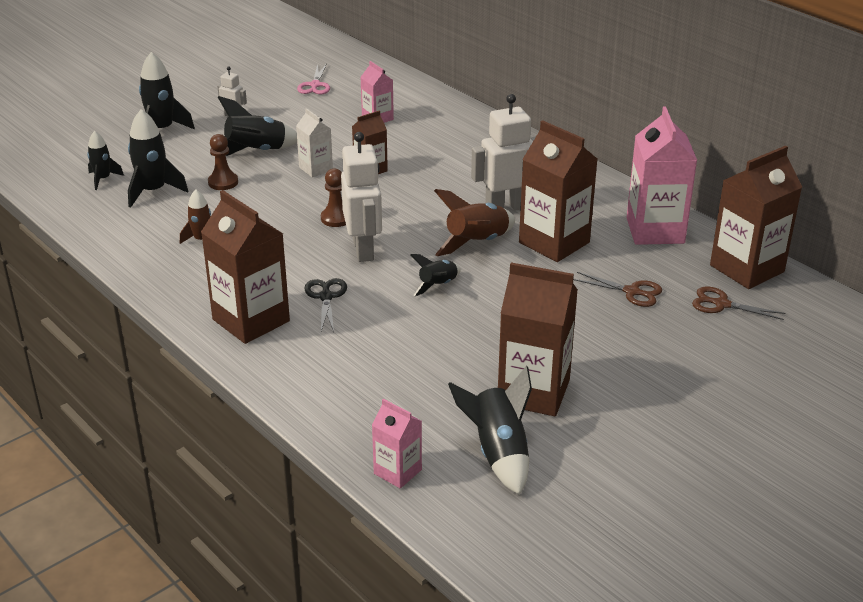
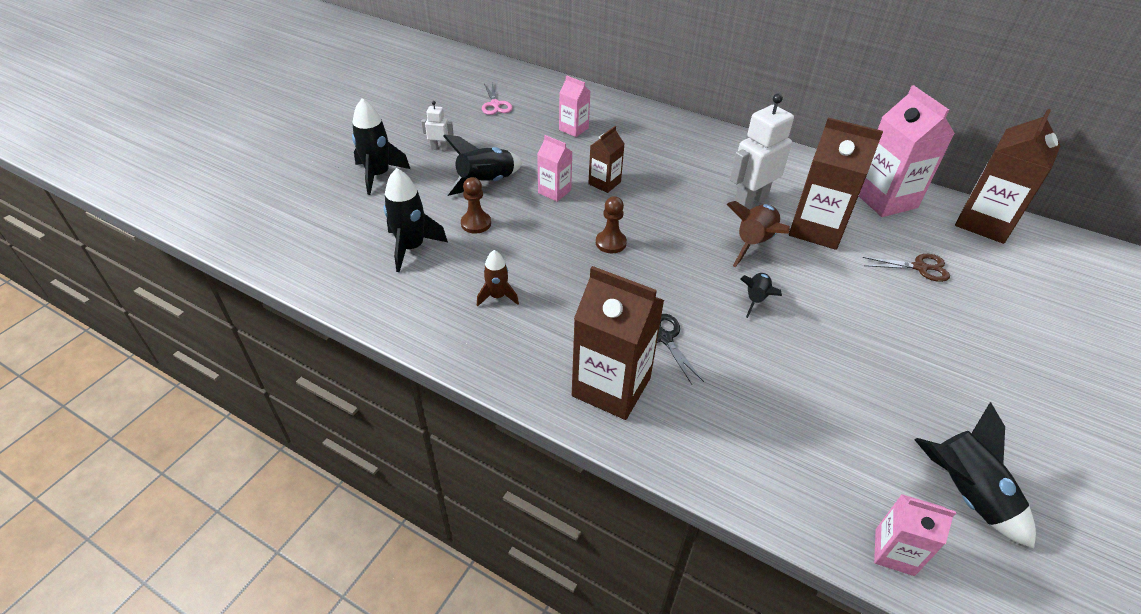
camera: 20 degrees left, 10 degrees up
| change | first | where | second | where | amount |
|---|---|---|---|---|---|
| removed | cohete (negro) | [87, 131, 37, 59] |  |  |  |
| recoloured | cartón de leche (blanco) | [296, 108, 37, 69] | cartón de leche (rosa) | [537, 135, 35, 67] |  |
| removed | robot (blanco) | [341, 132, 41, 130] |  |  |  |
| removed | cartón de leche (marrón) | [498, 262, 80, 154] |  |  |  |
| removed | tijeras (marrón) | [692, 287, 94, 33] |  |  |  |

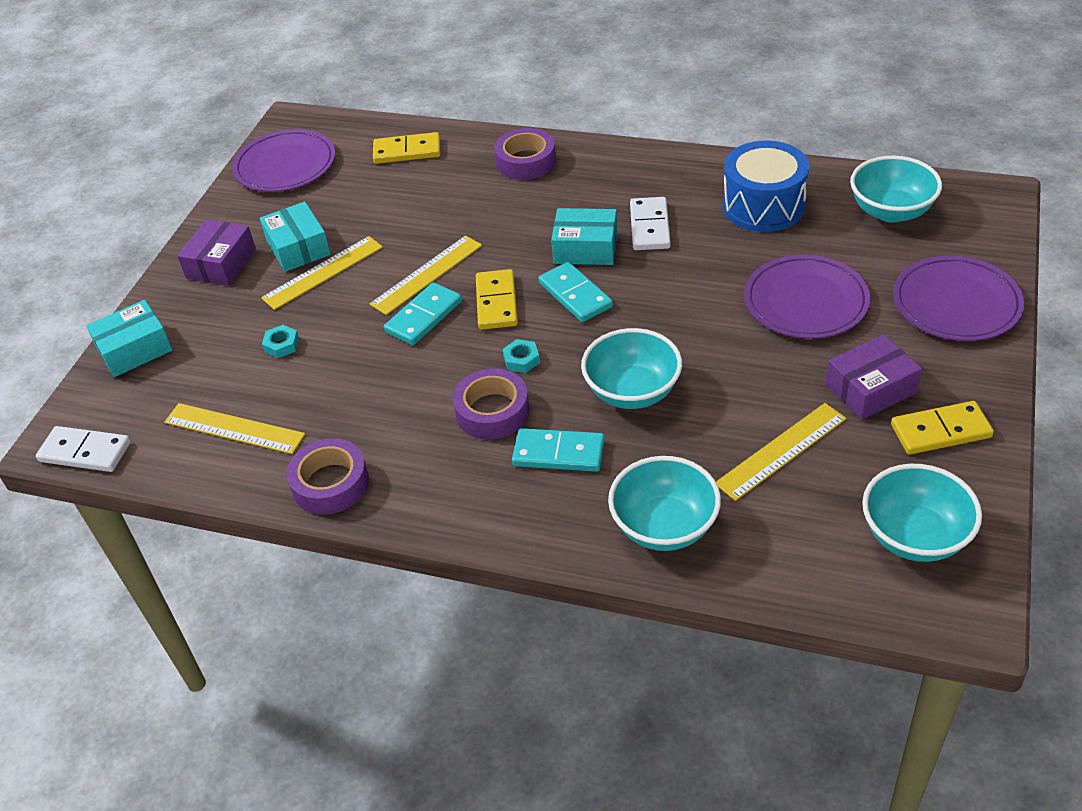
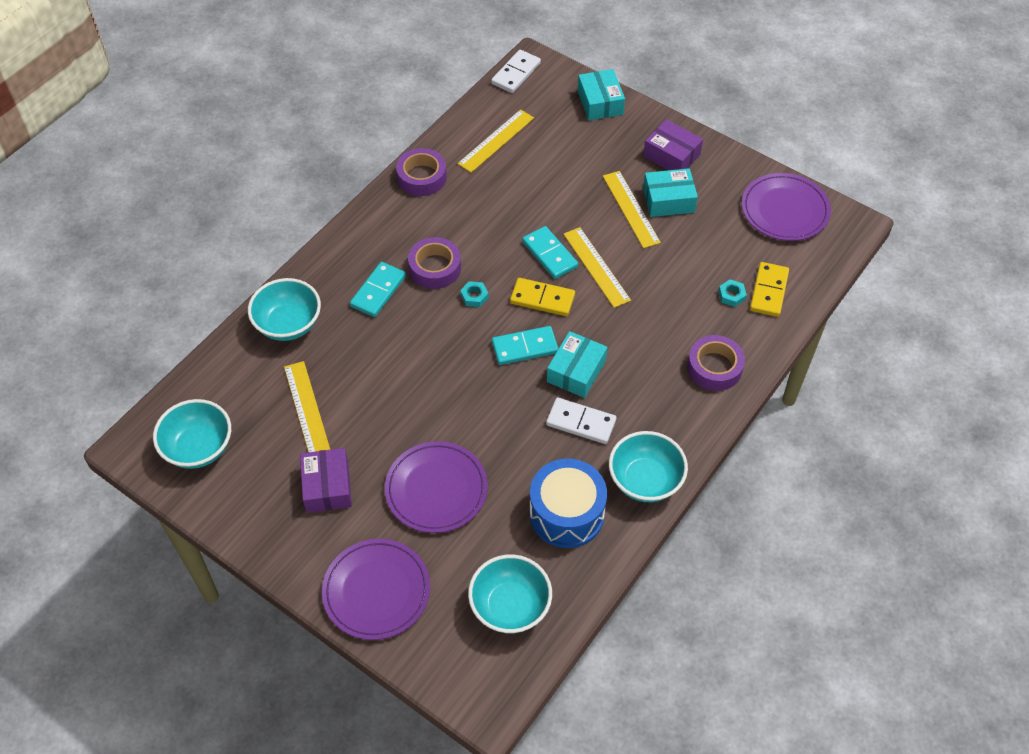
camera: 105 degrees right, 10 degrees up
| change | first | where | second | where | amount |
|---|---|---|---|---|---|
| moved | tuerca (turquesa) | [262, 325, 37, 33] |  | [718, 279, 29, 28] |  |
| moved | cuenco (turquesa) | [581, 328, 101, 81] |  | [609, 431, 79, 71] |  |
| removed | ficha de dominó (amarillo) | [891, 401, 103, 54] |  |  |  |

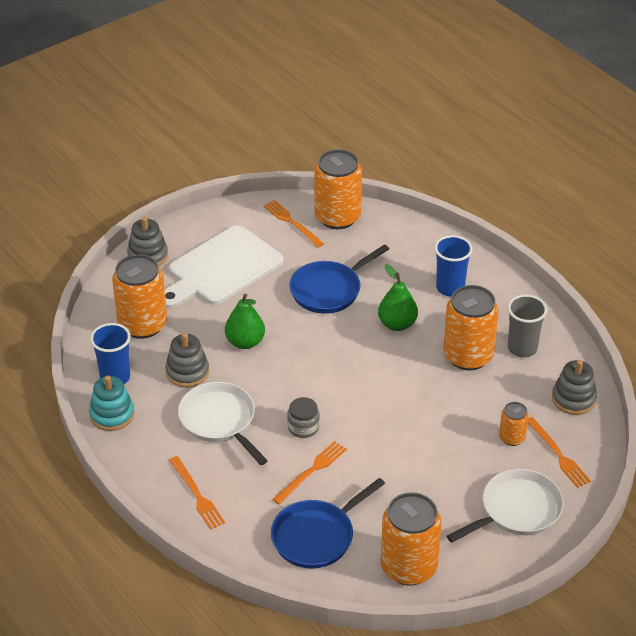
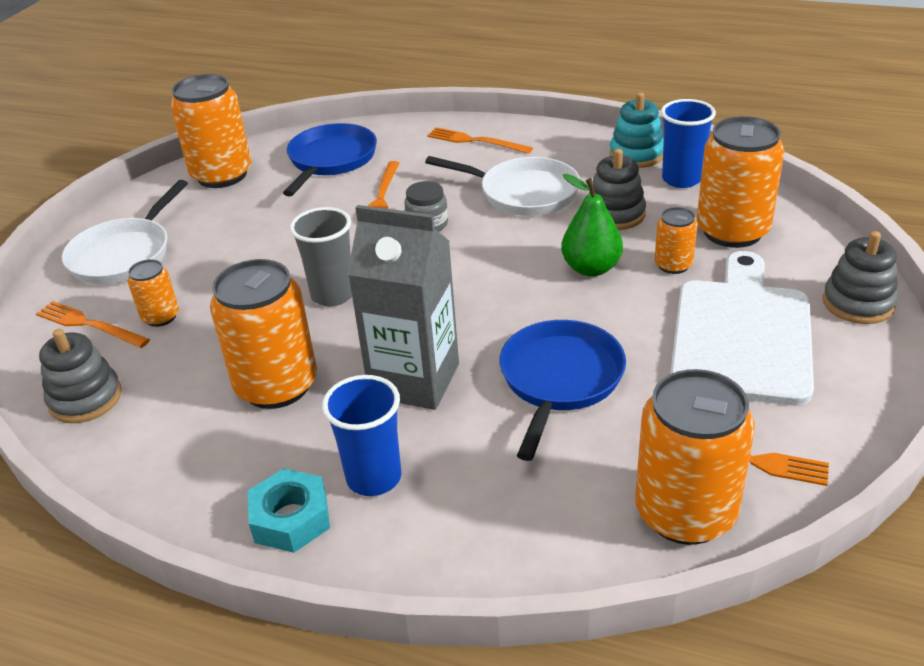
camera: 150 degrees right, 5 degrees down
| change | first | where | second | where | amount |
|---|---|---|---|---|---|
| replaced | pera (verde) | [378, 264, 40, 67] | cartón de leche (gris) | [348, 205, 111, 205] |  |
| moved | vaso (gris) | [508, 294, 39, 64] |  | [290, 207, 62, 99] |  |
| added |  |  | tuerca (turquesa) | [247, 468, 83, 85] |  |
| added |  |  | lata (naranja) | [655, 207, 42, 67] |  |

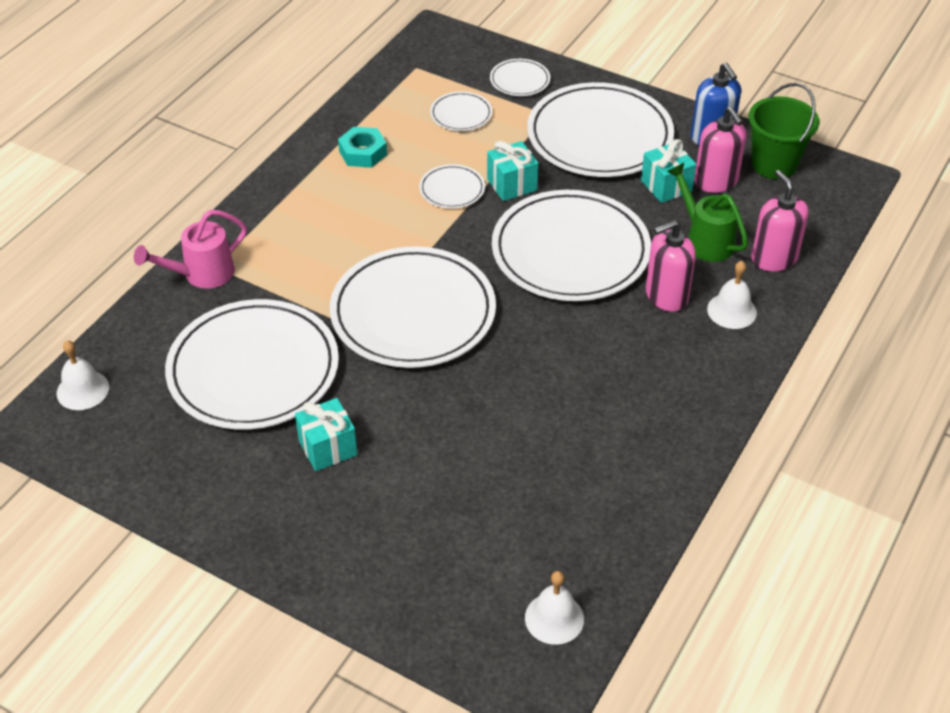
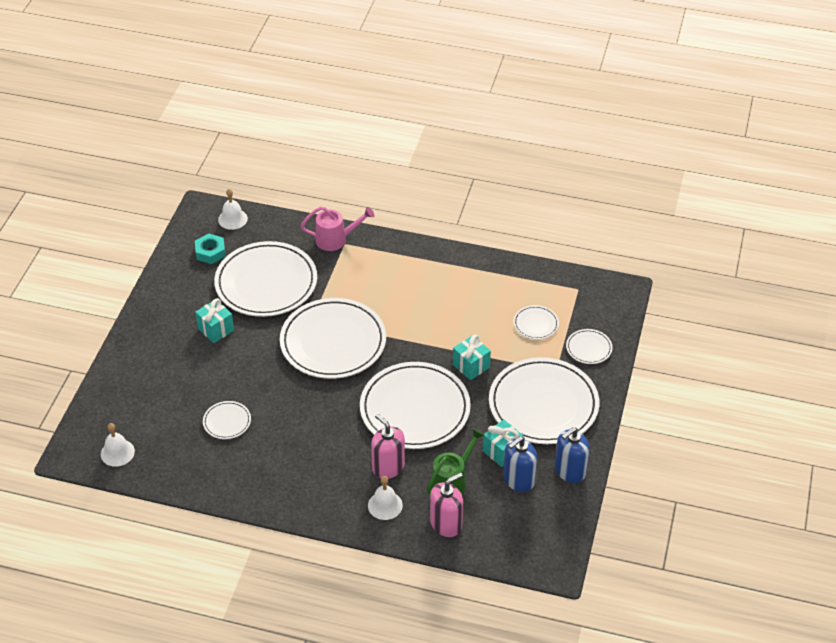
camera: 75 degrees right, 0 degrees up
| change | first | where | second | where | amount |
|---|---|---|---|---|---|
| turned | regadera (rosa) | [134, 210, 113, 79] |  | [301, 206, 73, 45] | 135 degrees clockwise |
| moved | tuerca (turquesa) | [338, 127, 49, 41] |  | [195, 233, 31, 31] |  |
| moved | plato (blanco) | [419, 164, 66, 45] |  | [203, 401, 48, 38] |  |
| recoloured | dispensador de jabón (rosa) | [694, 107, 53, 86] | dispensador de jabón (azul) | [503, 436, 34, 56] |  |
| removed | balde (verde) | [748, 83, 71, 96] |  |  |  |

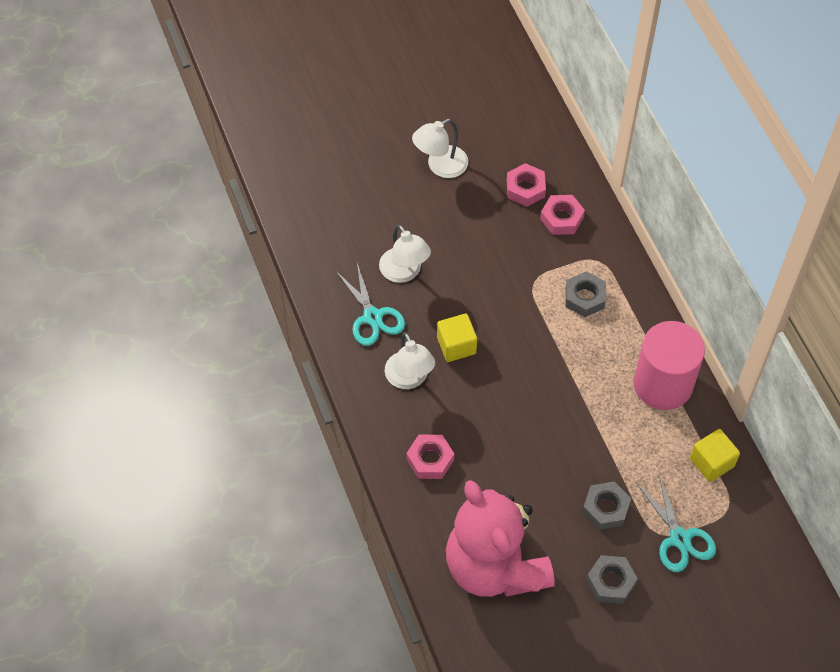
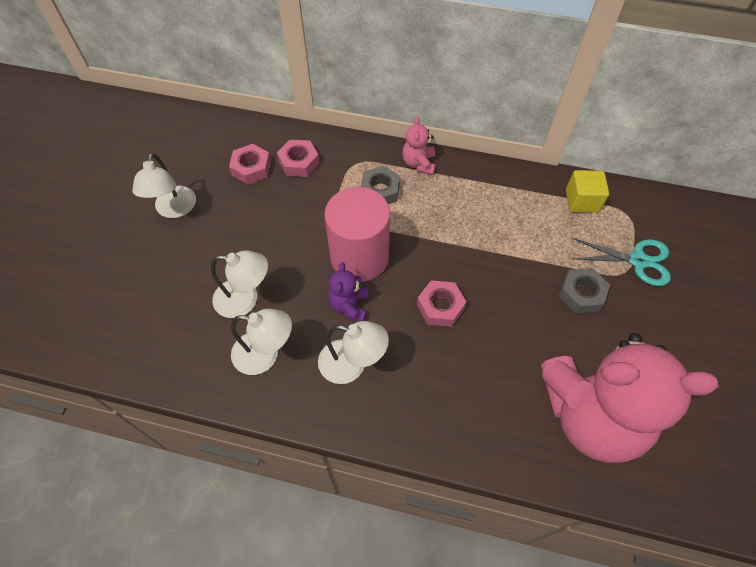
camera: 55 degrees left, 0 degrees up
| change | first | where | second | where | amount |
|---|---|---|---|---|---|
| replaced | tijeras (turquesa) | [335, 263, 70, 83] | lámpara (blanco) | [231, 309, 61, 66] |  |
| moved | tuerca (rosa) | [406, 435, 48, 44] |  | [417, 280, 49, 47] |  |
| replaced | cubo (amarillo) | [437, 314, 40, 48] | osito (morado) | [328, 262, 41, 59] |  |
| removed | tuerca (gris) | [586, 555, 52, 49] |  |  |  |
| moved | cilindro (rosa) | [634, 321, 71, 89] |  | [324, 187, 66, 95] |  |
| added |  |  | osito (rosa) | [402, 117, 34, 58] |  |

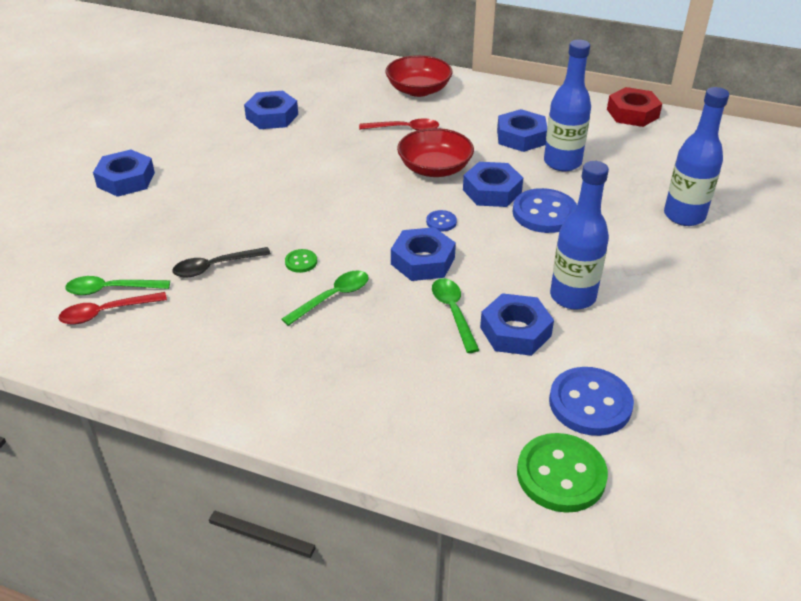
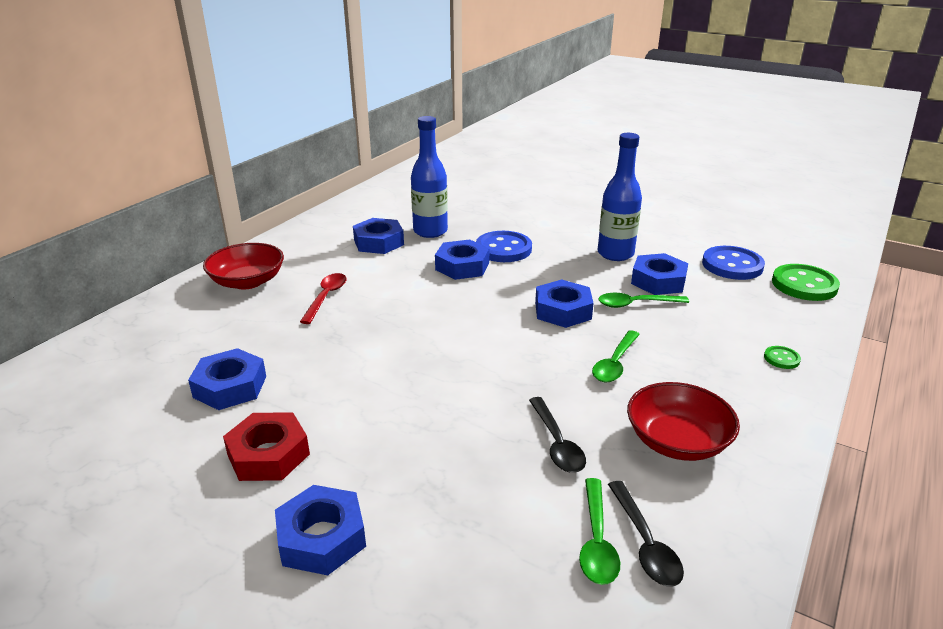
camera: 80 degrees left, 10 degrees down
| change | first | where | second | where | amount |
|---|---|---|---|---|---|
| recoloured | cuchara (rojo) | [58, 292, 109, 33] | cuchara (negro) | [608, 481, 76, 105] |  |
| turned | cuchara (verde) | [282, 270, 87, 56] |  | [592, 330, 48, 52] | 120 degrees counterclockwise |
| moved | botón (verde) | [285, 249, 32, 24] |  | [764, 346, 37, 23] |  |
| moved | cuenco (rojo) | [397, 128, 77, 49] |  | [627, 382, 113, 79] |  |
| removed | botón (azul) | [426, 210, 31, 22] |  |  |  |
| moved | tuerca (rojo) | [607, 87, 55, 40] |  | [223, 412, 87, 69] |  |
| removed | botella (azul) | [664, 87, 65, 139] |  |  |  |

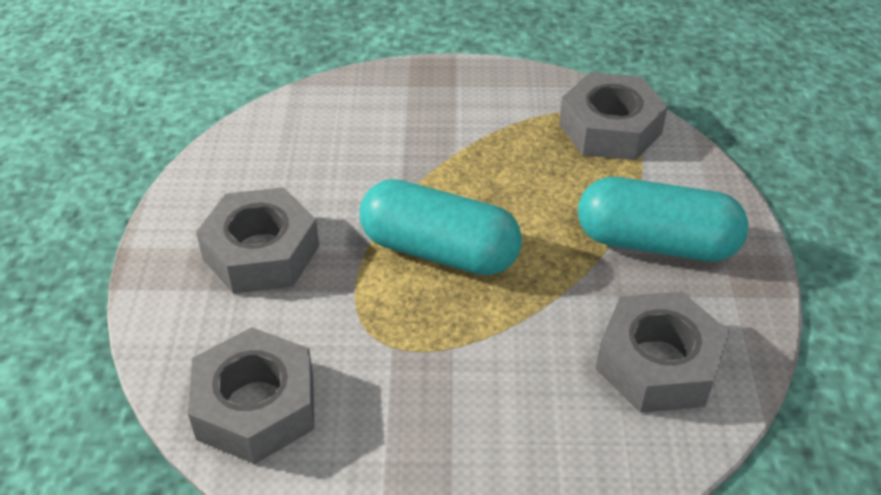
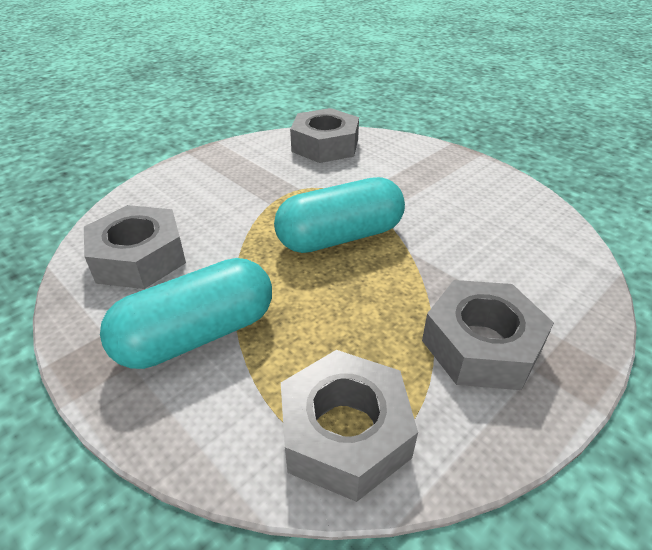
camera: 135 degrees right, 5 degrees down
| change | first | where | second | where | amount |
|---|---|---|---|---|---|
| moved | tuerca (gris) | [196, 187, 123, 107] |  | [422, 280, 132, 110] |  |

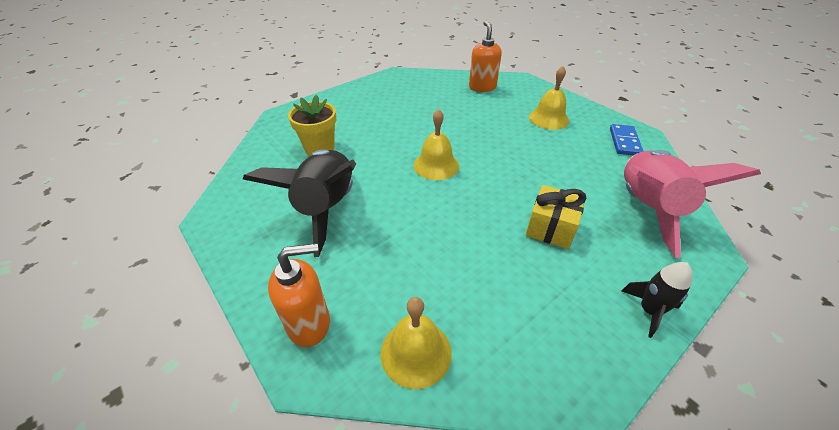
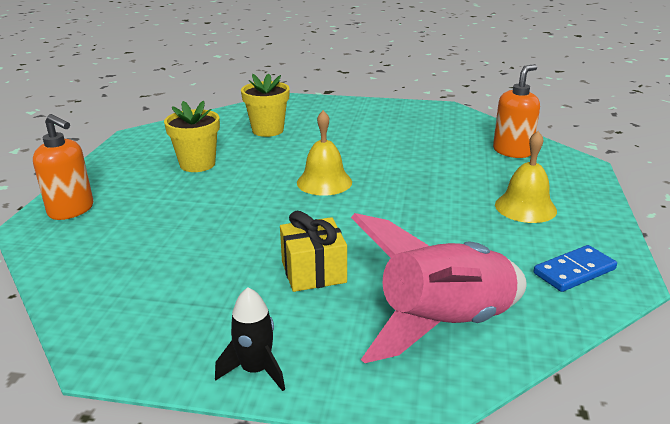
camera: 50 degrees right, 15 degrees down
| change | first | where | second | where | amount |
|---|---|---|---|---|---|
| replaced | cohete (negro) | [243, 150, 113, 107] | maceta (amarillo) | [164, 100, 56, 72] |  |
| removed | campana (amarillo) | [380, 297, 72, 92] |  |  |  |

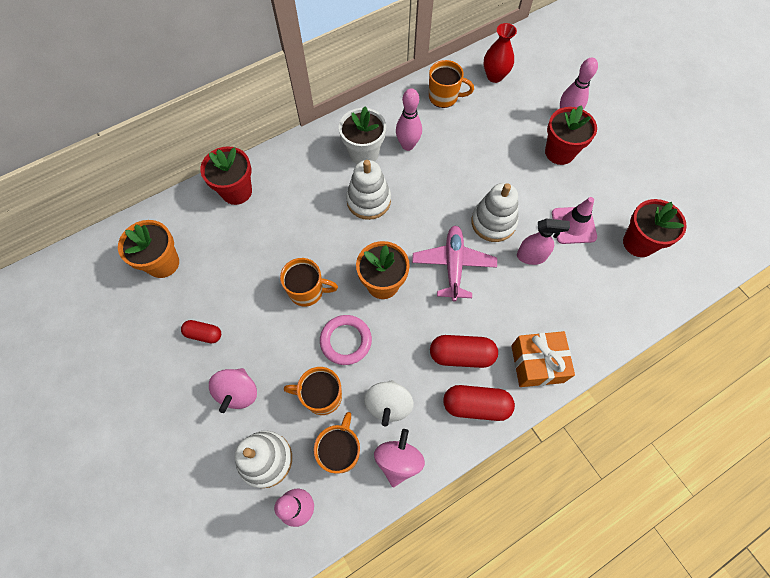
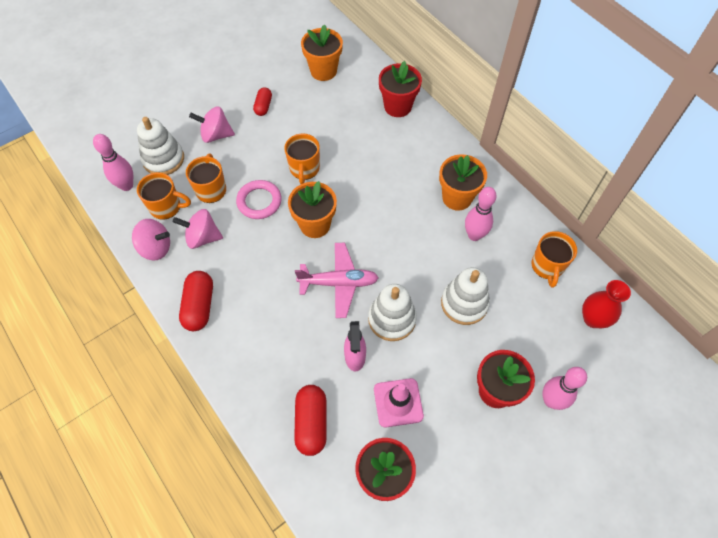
camera: 85 degrees right, 5 degrees down
| change | first | where | second | where | amount |
|---|---|---|---|---|---|
| recoloured | maceta (blanco) | [339, 106, 47, 58] | maceta (naranja) | [439, 154, 48, 57] |  |
| moved | juguete apilable (blanco) | [346, 160, 45, 60] |  | [441, 267, 49, 58] |  |
| recoloured | peonza (blanco) | [364, 380, 49, 46] | peonza (rosa) | [173, 209, 50, 40] |  |
| moved | cápsula (rojo) | [430, 335, 68, 33] |  | [294, 385, 33, 71] |  |
| removed | regalo (naranja) | [511, 331, 64, 56] |  |  |  |

